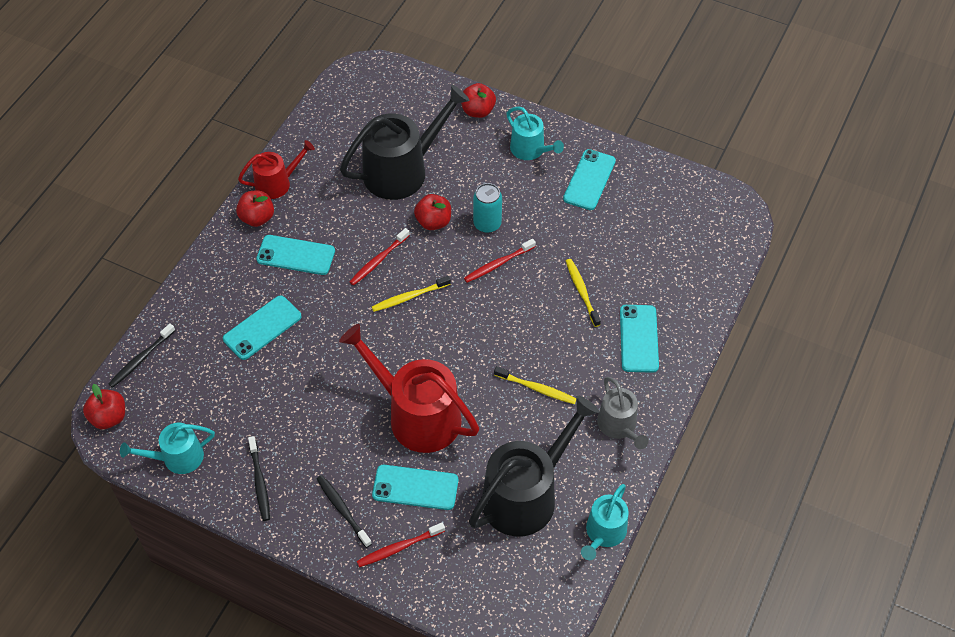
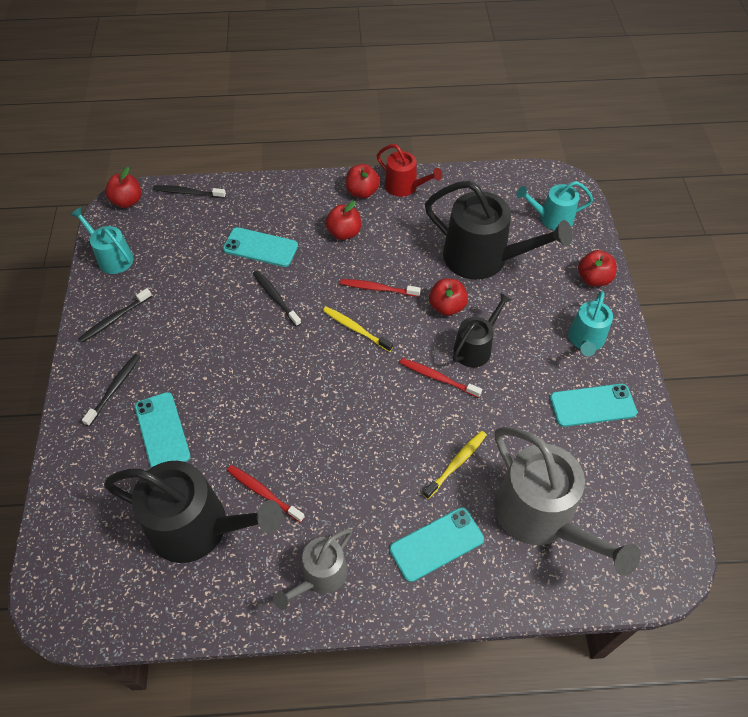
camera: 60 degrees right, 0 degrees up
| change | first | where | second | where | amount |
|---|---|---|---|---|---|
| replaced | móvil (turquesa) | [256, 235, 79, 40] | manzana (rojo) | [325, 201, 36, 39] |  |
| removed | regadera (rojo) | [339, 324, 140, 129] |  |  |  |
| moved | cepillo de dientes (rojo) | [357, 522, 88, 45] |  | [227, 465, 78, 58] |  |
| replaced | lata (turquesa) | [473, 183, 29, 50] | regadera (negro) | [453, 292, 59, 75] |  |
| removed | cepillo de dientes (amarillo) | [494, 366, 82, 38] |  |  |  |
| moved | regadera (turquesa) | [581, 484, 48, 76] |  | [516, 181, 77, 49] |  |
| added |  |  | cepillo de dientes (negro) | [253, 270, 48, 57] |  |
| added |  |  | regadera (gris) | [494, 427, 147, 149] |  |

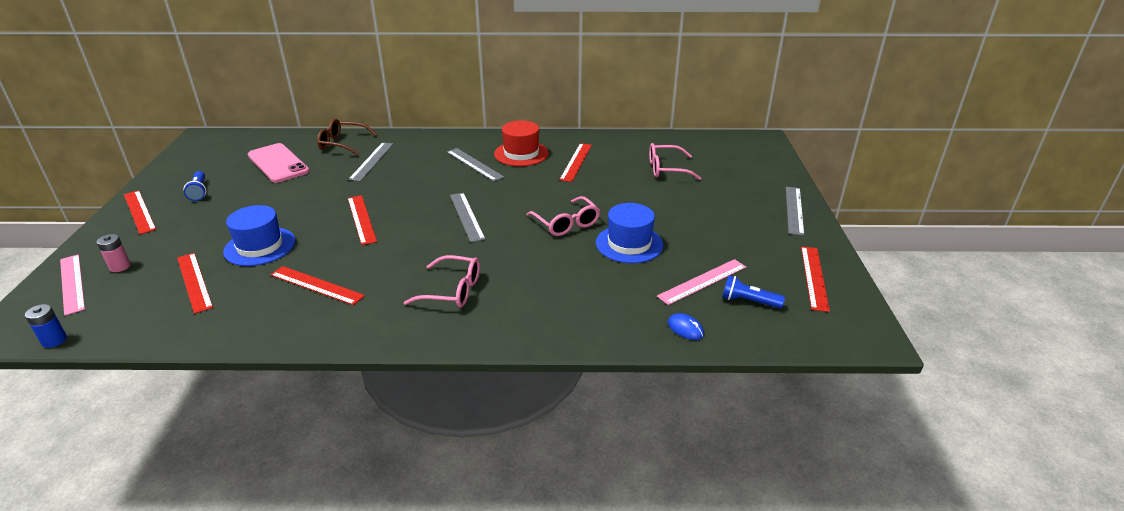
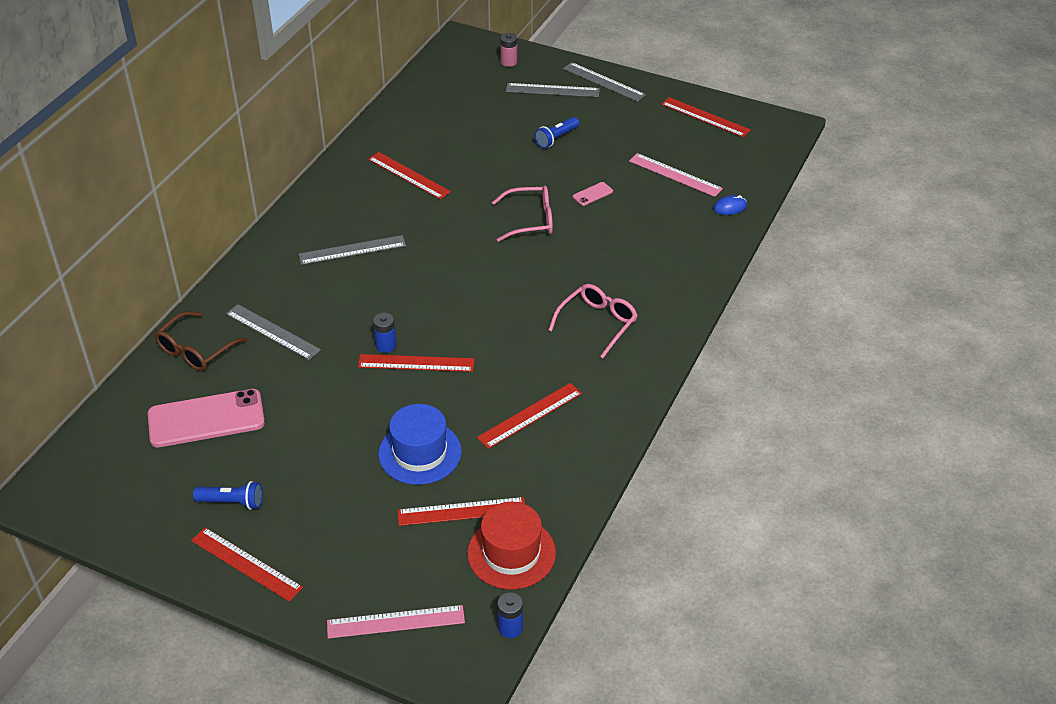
camera: 65 degrees left, 10 degrees up
| change | first | where | second | where | amount |
|---|---|---|---|---|---|
| moved | pila (rosa) | [97, 234, 34, 38] |  | [500, 33, 17, 34] |  |
| turned | regla (rojo) | [124, 190, 32, 44] |  | [191, 528, 112, 74] | 45 degrees clockwise |
| moved | regla (gris) | [450, 193, 35, 49] |  | [506, 83, 94, 14] |  |
| moved | sombrero (rojo) | [494, 120, 55, 46] |  | [467, 502, 89, 88] |  |
| replaced | sombrero (azul) | [596, 203, 67, 60] | móvil (rosa) | [573, 182, 40, 24] |  |
| removed | gafas (rosa) | [649, 143, 52, 37] |  |  |  |
| turned | regla (rosa) | [657, 259, 89, 46] |  | [629, 153, 94, 44] | 45 degrees counterclockwise |
| moved | lámpara de mano (azul) | [722, 275, 63, 33] |  | [534, 117, 45, 31] |  |
| added |  |  | pila (azul) | [373, 312, 23, 41] |  |

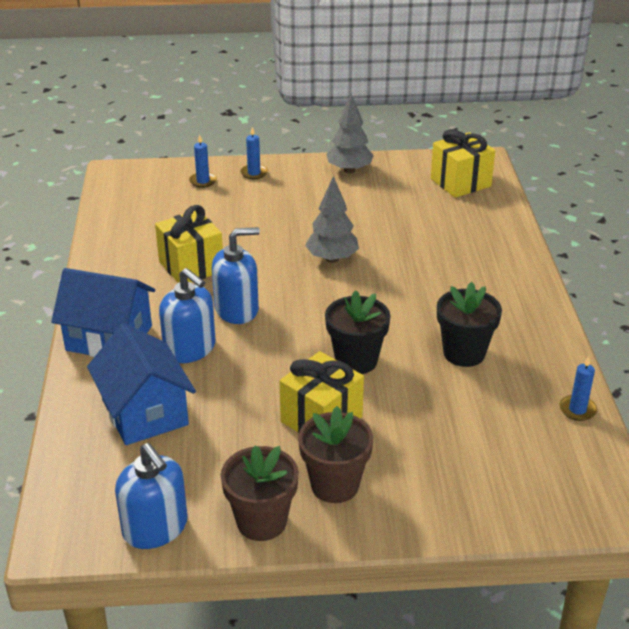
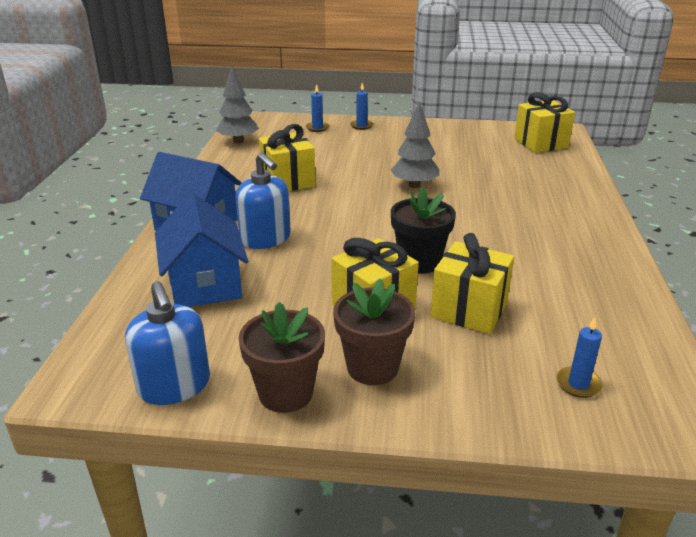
camera: 10 degrees right, 5 degrees down
| change | first | where | second | where | amount |
|---|---|---|---|---|---|
| removed | dispensador de jabón (azul) | [212, 227, 48, 97] |  |  |  |
| moved | árbol (gris) | [326, 93, 48, 80] |  | [216, 66, 43, 77] |  |
| removed | maceta (negro) | [437, 282, 65, 85] |  |  |  |
| moved | vela (azul) | [559, 356, 38, 65] |  | [556, 317, 47, 81] |  |
| added |  |  | regalo (amarillo) | [431, 233, 83, 101] |  |

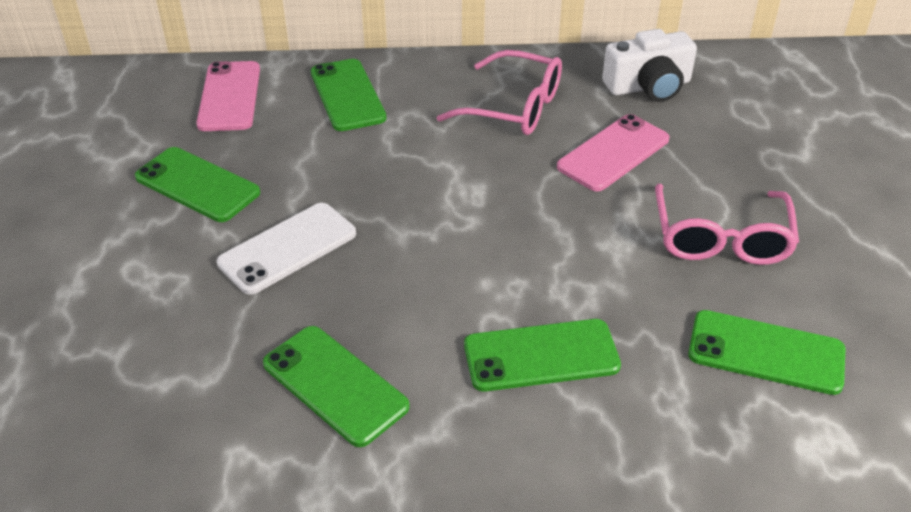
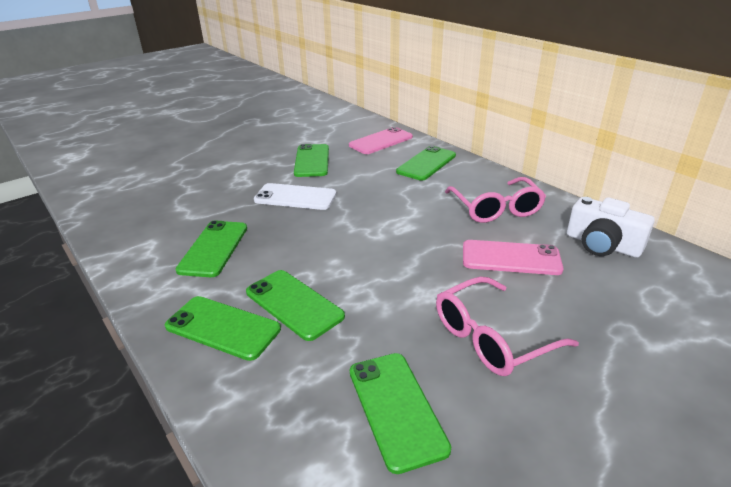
camera: 55 degrees right, 10 degrees down
| change | first | where | second | where | amount |
|---|---|---|---|---|---|
| added |  |  | móvil (verde) | [165, 296, 116, 65] |  |

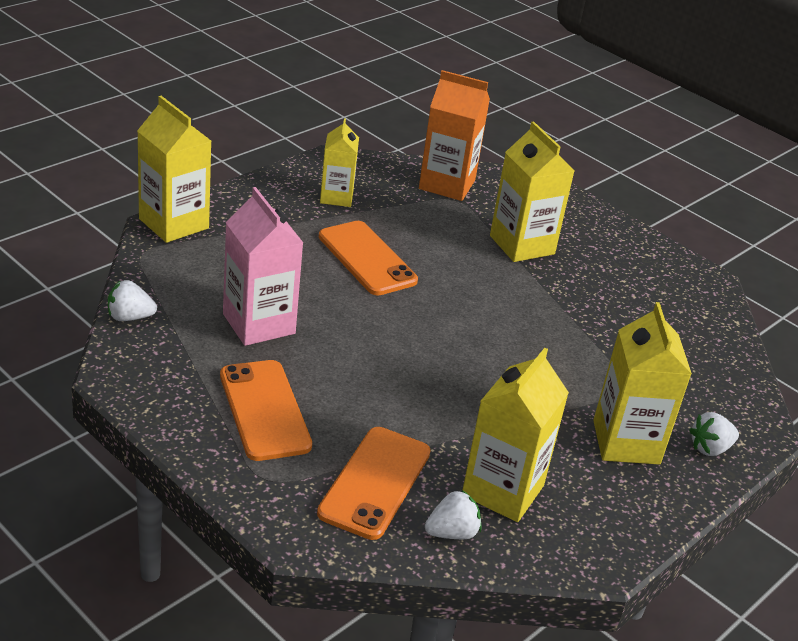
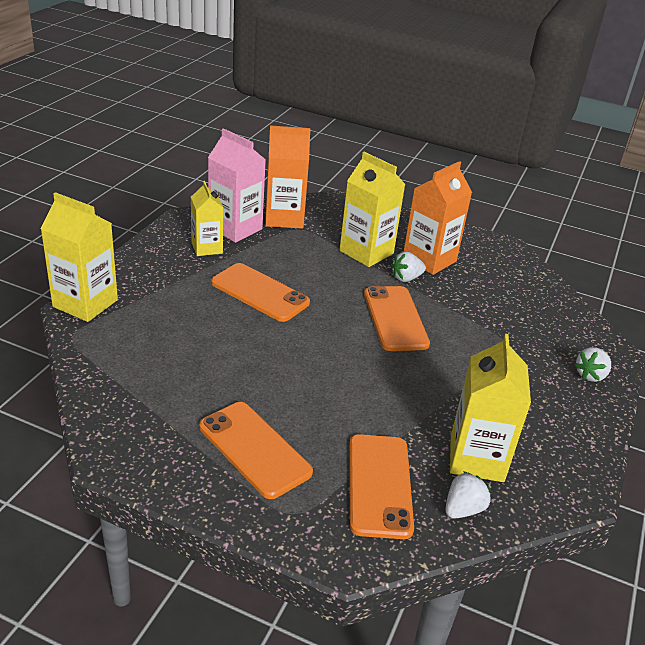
camera: 20 degrees left, 0 degrees up
| change | first | where | second | where | amount |
|---|---|---|---|---|---|
| moved | fresa (blanco) | [108, 280, 49, 41] |  | [391, 251, 35, 31] |  |
| moved | cartón de leche (rosa) | [223, 187, 80, 159] |  | [208, 128, 58, 115] |  |
| removed | cartón de leche (amarillo) | [593, 302, 99, 163] |  |  |  |
| added |  |  | móvil (naranja) | [364, 286, 66, 65] |  |
| added |  |  | cartón de leche (naranja) | [403, 161, 69, 114] |  |

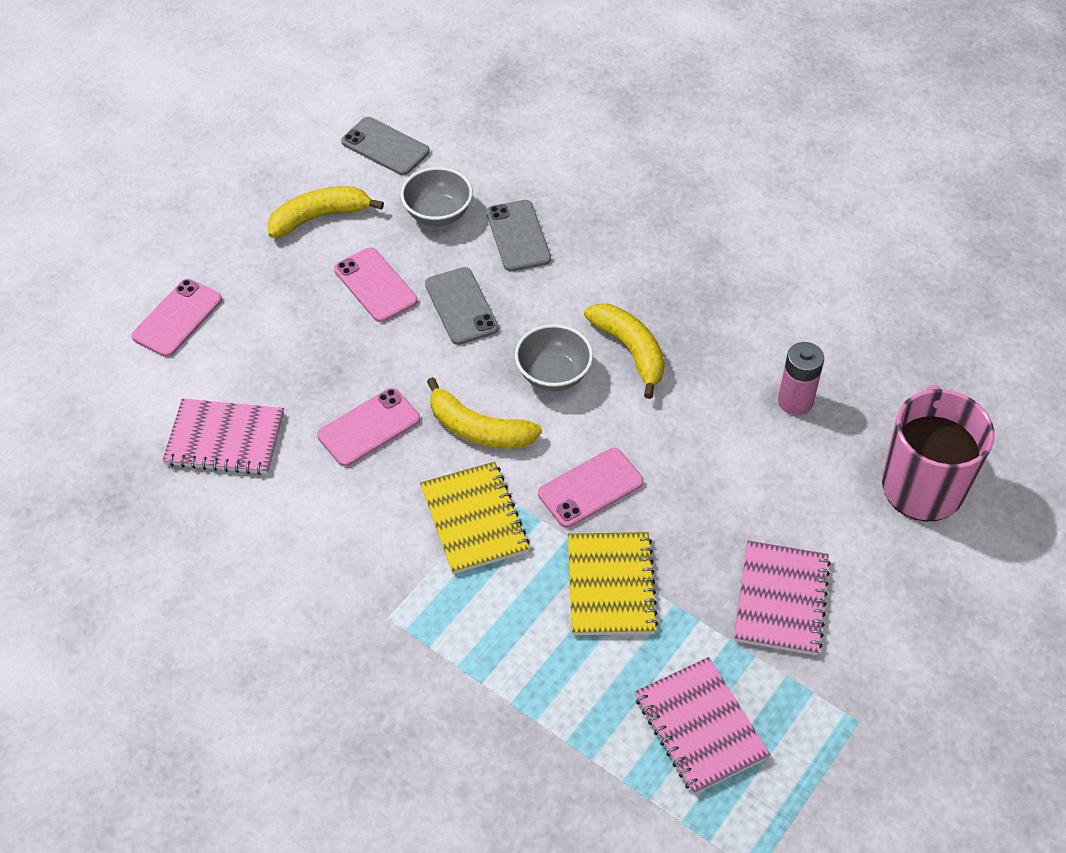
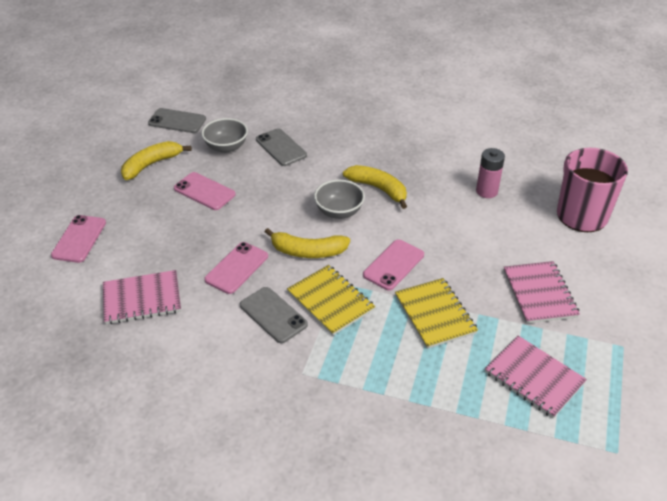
camera: 20 degrees left, 10 degrees down
| change | first | where | second | where | amount |
|---|---|---|---|---|---|
| moved | móvil (gris) | [425, 267, 74, 78] |  | [240, 287, 68, 56] |  |

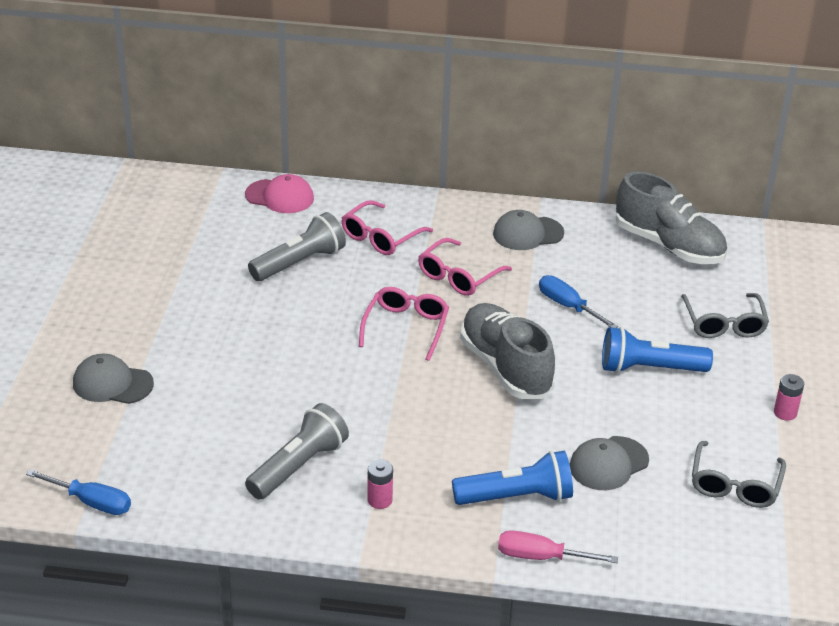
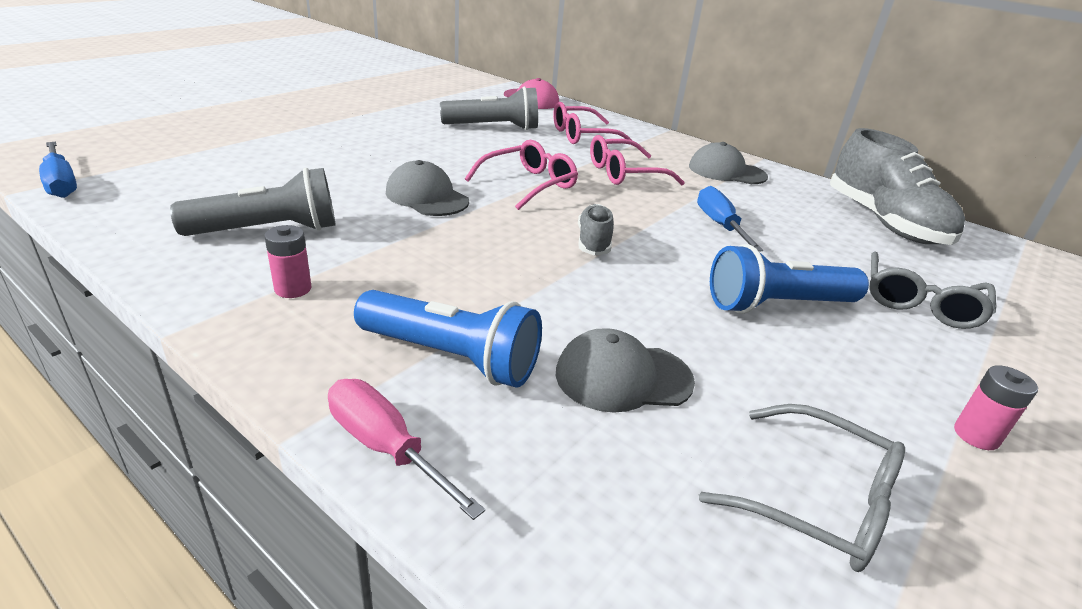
camera: 30 degrees right, 5 degrees down
| change | first | where | second | where | amount |
|---|---|---|---|---|---|
| moved | gorra (gris) | [73, 353, 81, 51] |  | [386, 160, 83, 56] |  |
| resized | zapato (gris) | [460, 303, 95, 96] |  | [578, 204, 36, 52] | x0.49 |
| turned | lámpara de mano (azul) | [602, 327, 111, 46] |  | [710, 244, 159, 70] | 45 degrees counterclockwise |
| turned | gafas (gris) | [692, 441, 94, 67] |  | [699, 404, 206, 168] | 105 degrees counterclockwise |

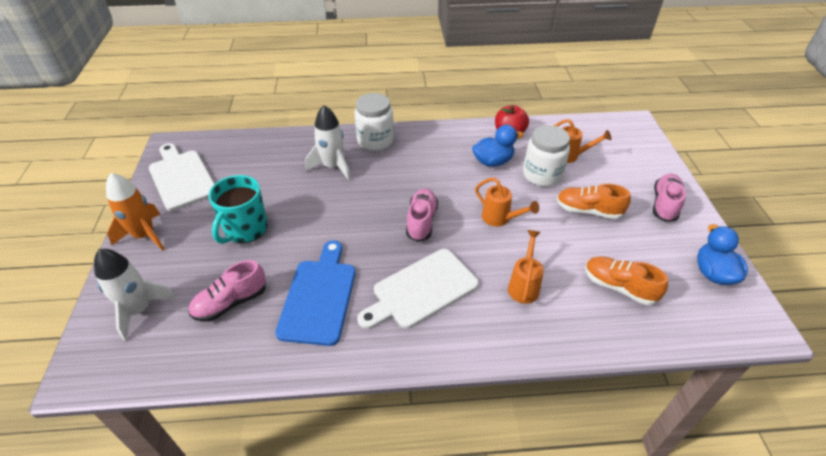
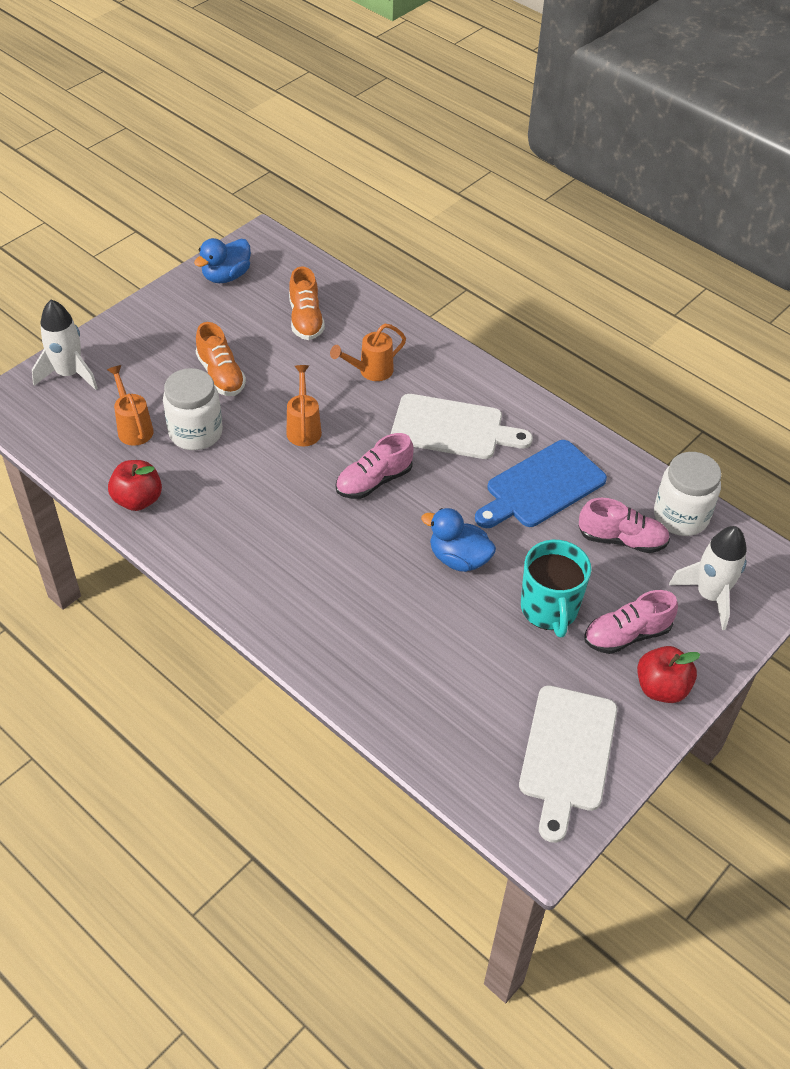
camera: 135 degrees left, 5 degrees up
| change | first | where | second | where | amount |
|---|---|---|---|---|---|
| replaced | cohete (naranja) | [106, 173, 58, 78] | manzana (rojo) | [637, 646, 64, 57] |  |
| turned | taza (turquesa) | [209, 175, 59, 69] |  | [521, 540, 70, 97] | 105 degrees clockwise |
| moved | cohete (blanco) | [305, 105, 46, 75] |  | [32, 300, 66, 90] |  |
| moved | tarro (blanco) | [354, 93, 40, 58] |  | [654, 452, 68, 84] |  |
| moved | pato (azul) | [472, 125, 51, 42] |  | [421, 508, 75, 64] |  |
| moved | zapato (rosa) | [653, 174, 33, 48] |  | [584, 590, 94, 64] |  |

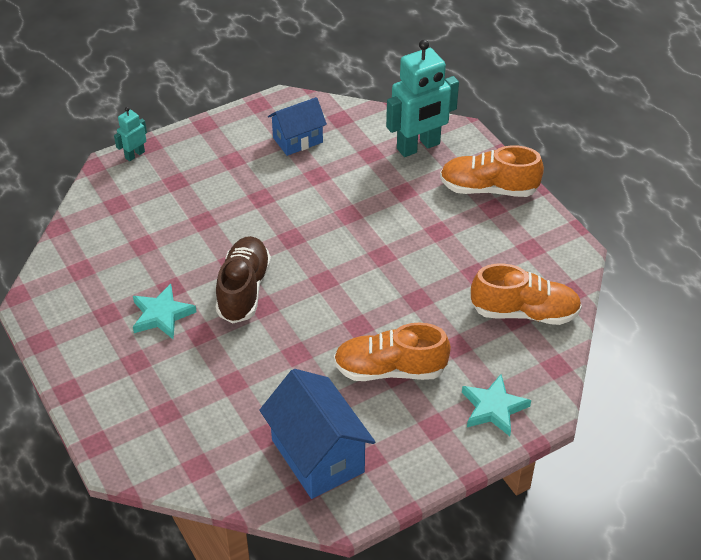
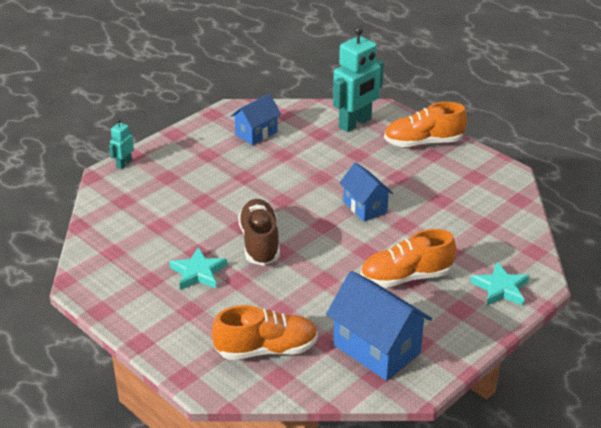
camera: 15 degrees left, 10 degrees down
| change | first | where | second | where | amount |
|---|---|---|---|---|---|
| moved | zapato (naranja) | [471, 263, 111, 62] |  | [212, 305, 106, 55] |  |
| added |  |  | casa (azul) | [339, 162, 54, 59] |  |

